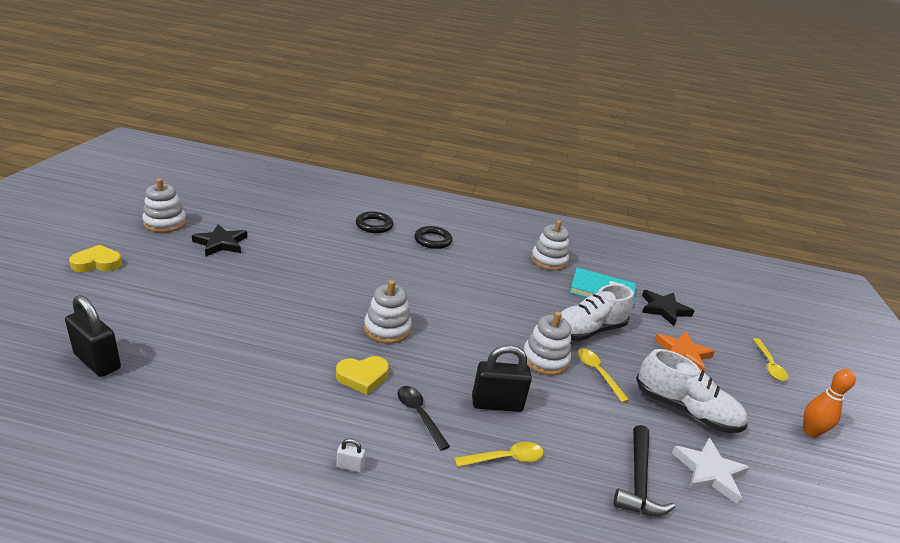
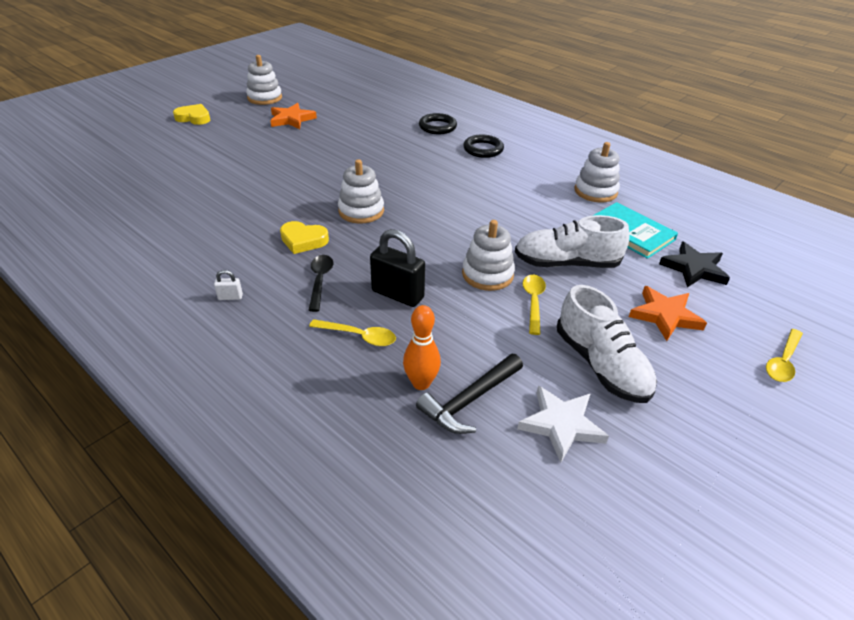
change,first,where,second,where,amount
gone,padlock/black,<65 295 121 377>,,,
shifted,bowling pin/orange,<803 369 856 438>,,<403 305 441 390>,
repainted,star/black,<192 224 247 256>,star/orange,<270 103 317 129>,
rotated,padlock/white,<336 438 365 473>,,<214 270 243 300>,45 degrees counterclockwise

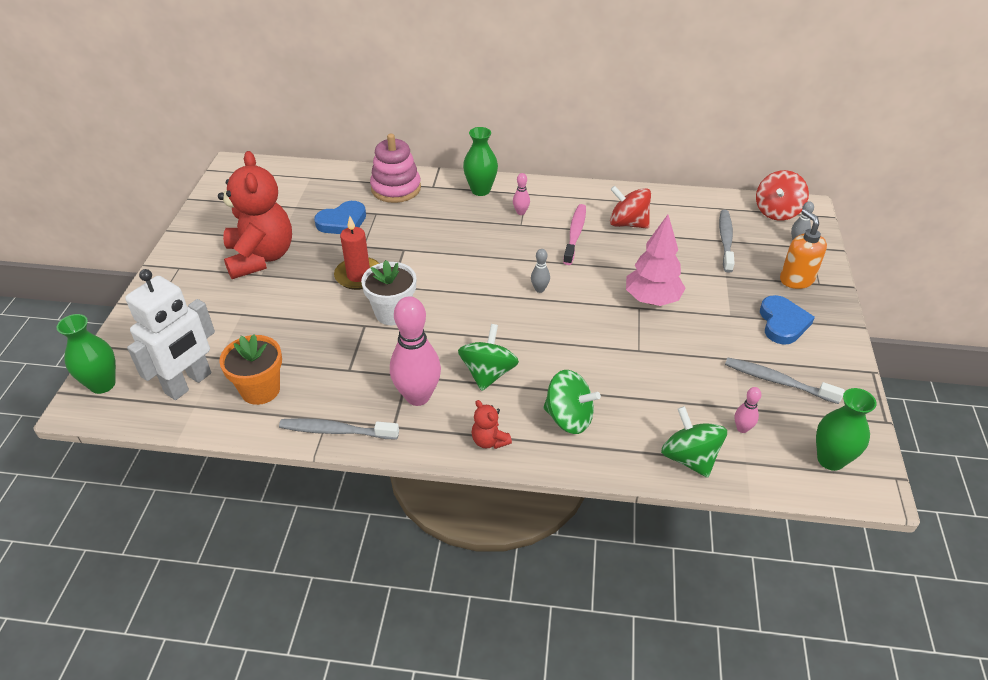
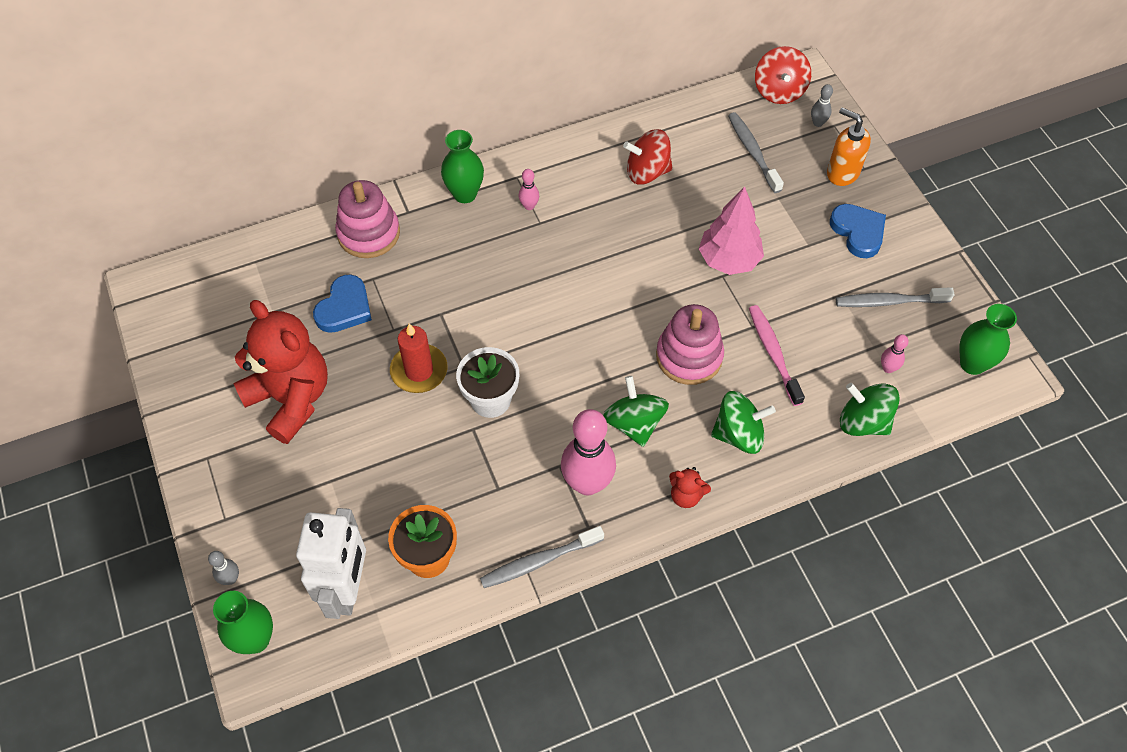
change,first,where,second,where,amount
new,,,stacking toy/pink,<656 304 724 385>,
shifted,bowling pin/grey,<531 249 550 293>,,<208 551 239 585>,
shifted,toothbrush/pink,<563 204 586 265>,,<749 305 805 406>,

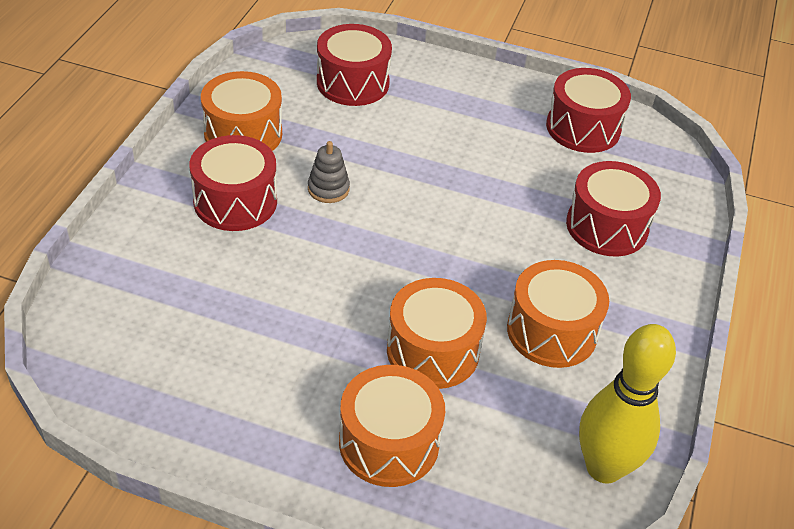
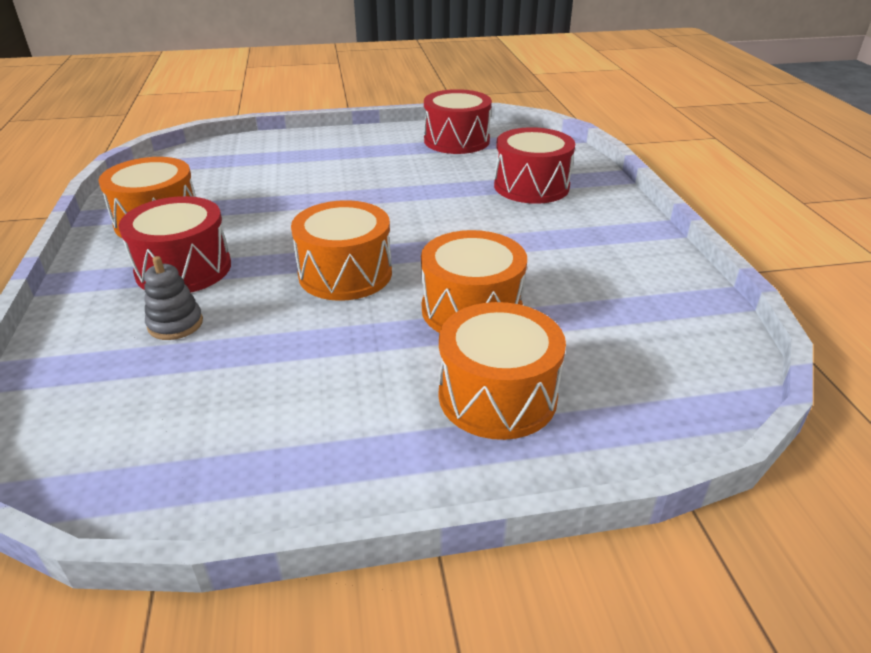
change,first,where,second,where,amount
gone,drum/red,<317 24 392 106>,,,
gone,bowling pin/yellow,<579 324 676 484>,,,
shifted,stacking toy/grey,<308 141 350 203>,,<144 256 203 340>,
shifted,drum/orange,<507 260 609 368>,,<291 200 392 301>,

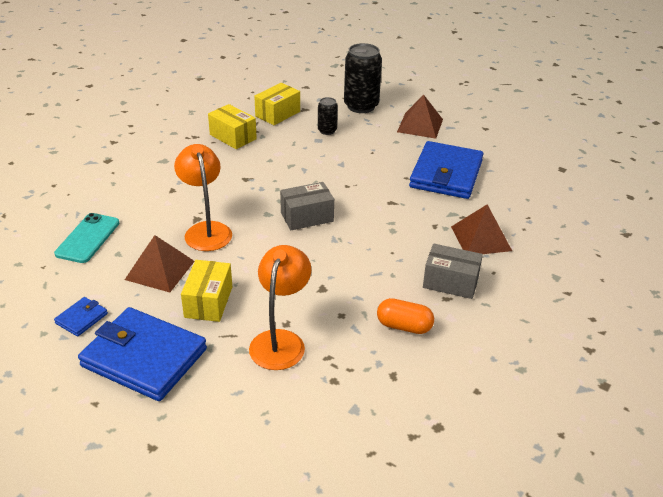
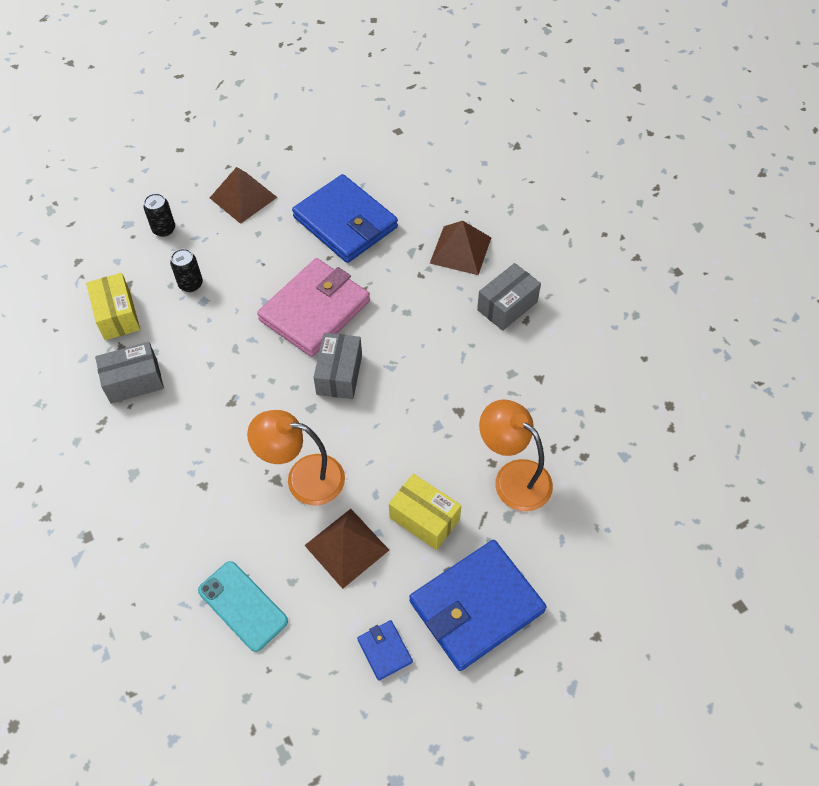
change,first,where,second,where,amount
gone,capsule/orange,<377 298 434 334>,,,
new,,,wallet/pink,<257 258 370 357>,
repainted,box/yellow,<208 104 257 149>,box/grey,<95 342 164 404>,
scaled,can/black,<344 43 382 113>,,<143 193 175 237>,x0.52

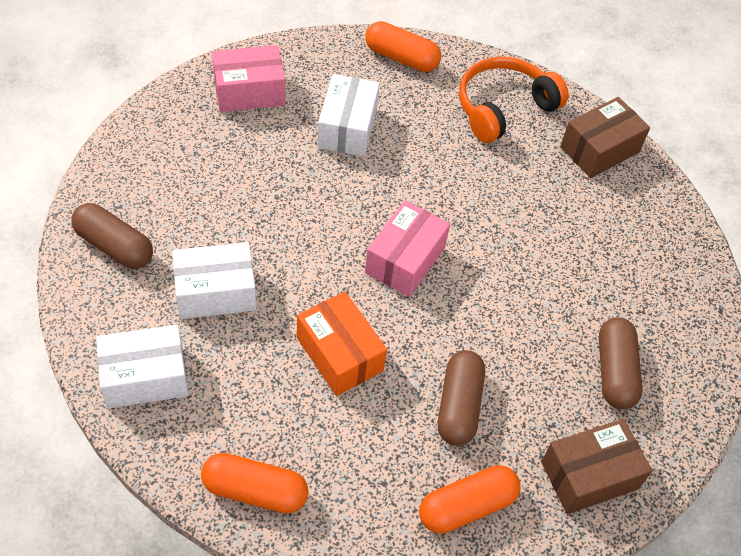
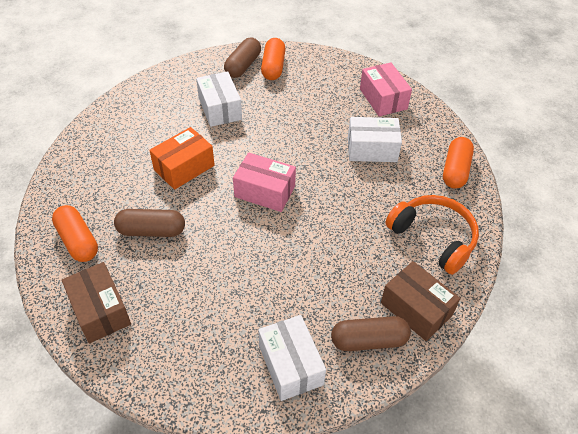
change,first,where,second,where,amount
shifted,box/white,<96 325 188 409>,,<258 315 326 401>,
shifted,capsule/orange,<201 453 308 513>,,<261 38 286 80>,
shifted,capsule/brown,<599 317 642 410>,,<331 316 411 351>,

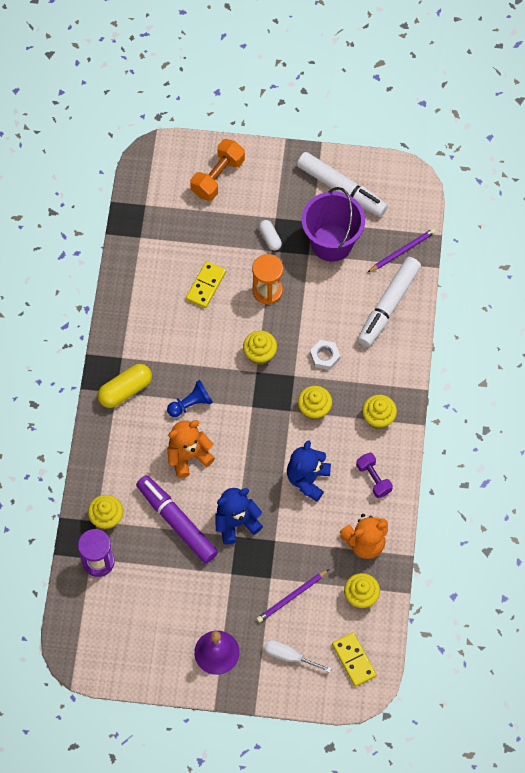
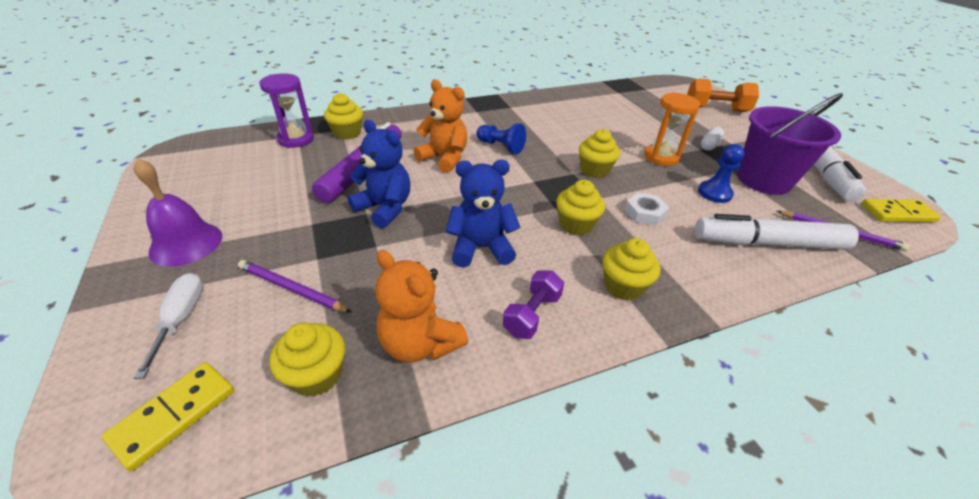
change,first,where,second,where,amount
gone,capsule/yellow,<97 364 152 408>,,,
new,,,pawn/blue,<698 144 745 203>,
shifted,domino/yellow,<186 261 226 308>,,<861 199 941 222>,

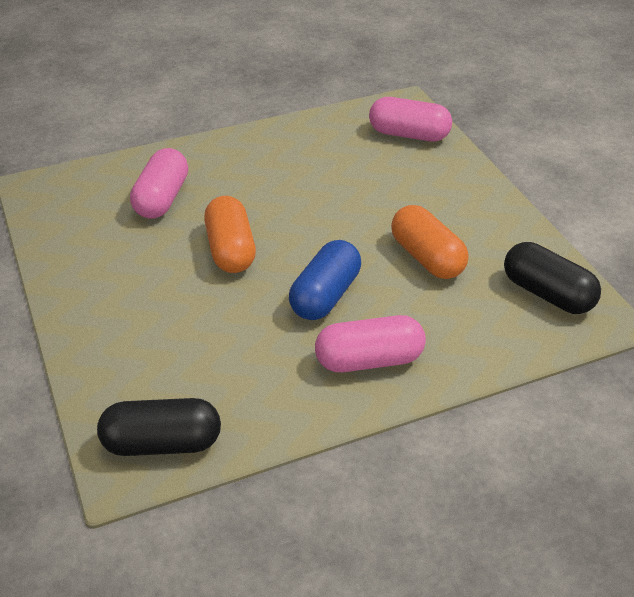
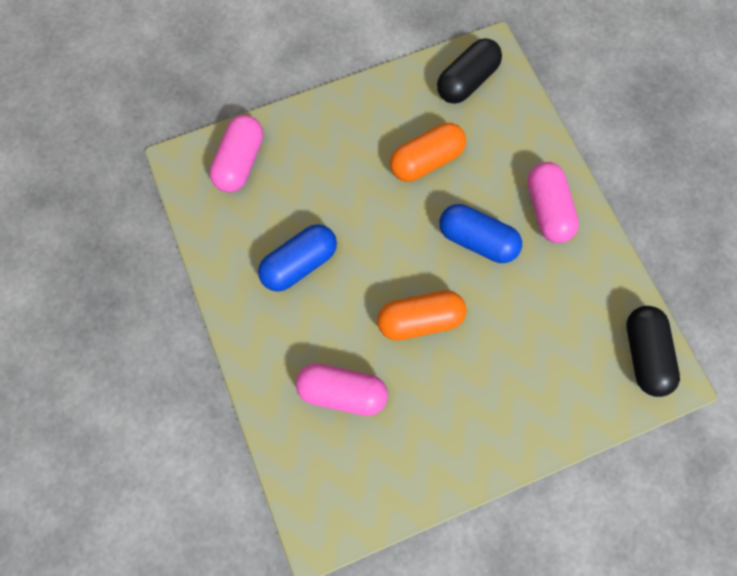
change,first,where,second,where,amount
new,,,capsule/blue,<258 224 337 292>,

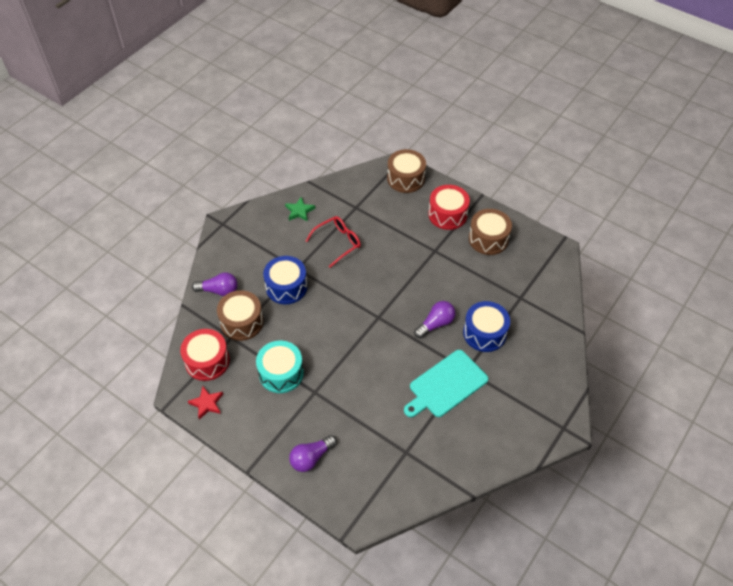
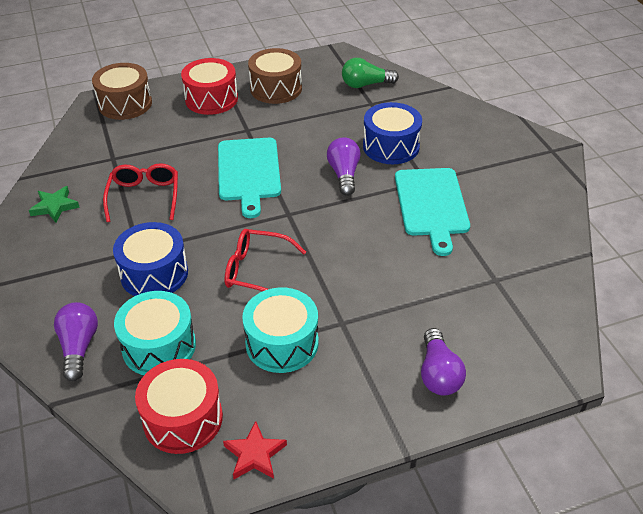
change,first,where,second,where,amount
new,,,cutting board/turquoise,<218 138 281 218>,
new,,,glasses/red,<225 229 306 291>,
new,,,light bulb/green,<342 58 399 88>,
repainted,drum/brown,<217 290 264 341>,drum/turquoise,<114 291 196 375>,
rotated,light bulb/purple,<192 272 238 296>,,<54 302 98 381>,45 degrees counterclockwise

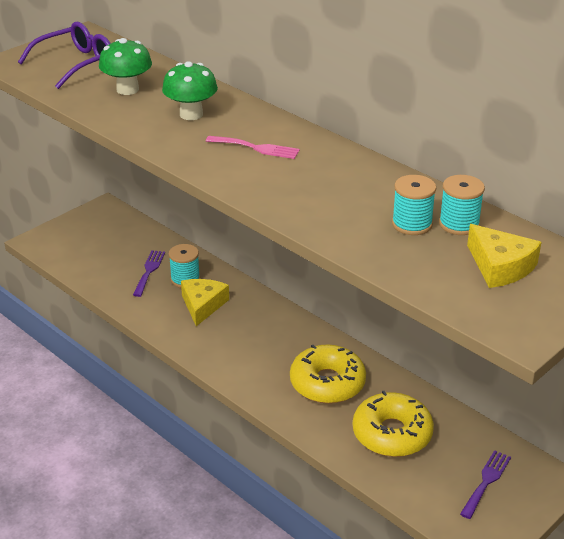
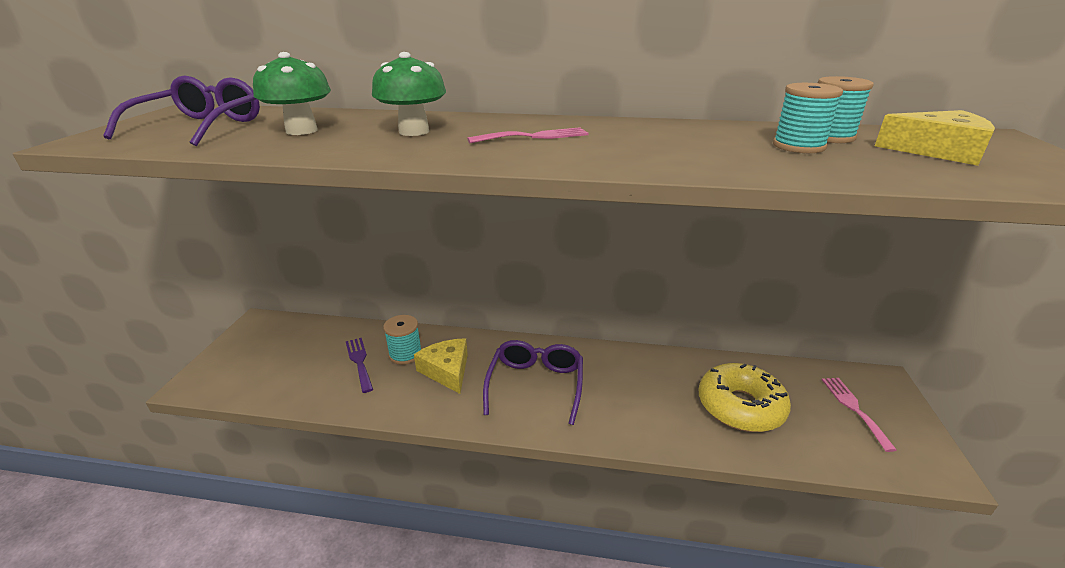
change,first,where,second,where,amount
gone,donut/yellow,<290 345 366 404>,,,
new,,,glasses/purple,<483 340 583 425>,
repainted,fork/purple,<460 450 511 519>,fork/pink,<822 378 897 452>,

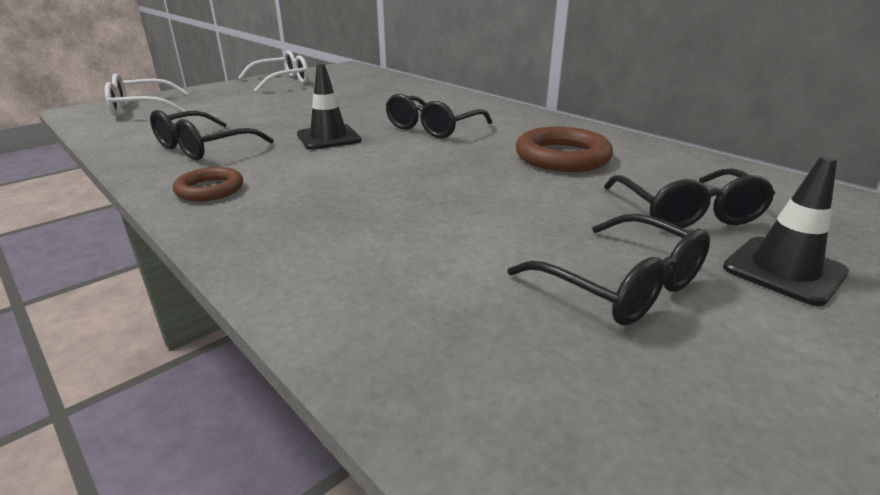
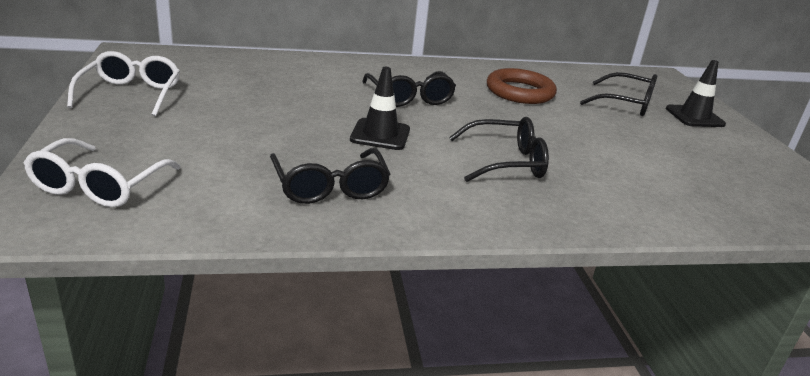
change,first,where,second,where,amount
gone,ring/brown,<173 167 243 201>,,,
shifted,glasses/black,<508 214 710 326>,,<449 117 549 182>,

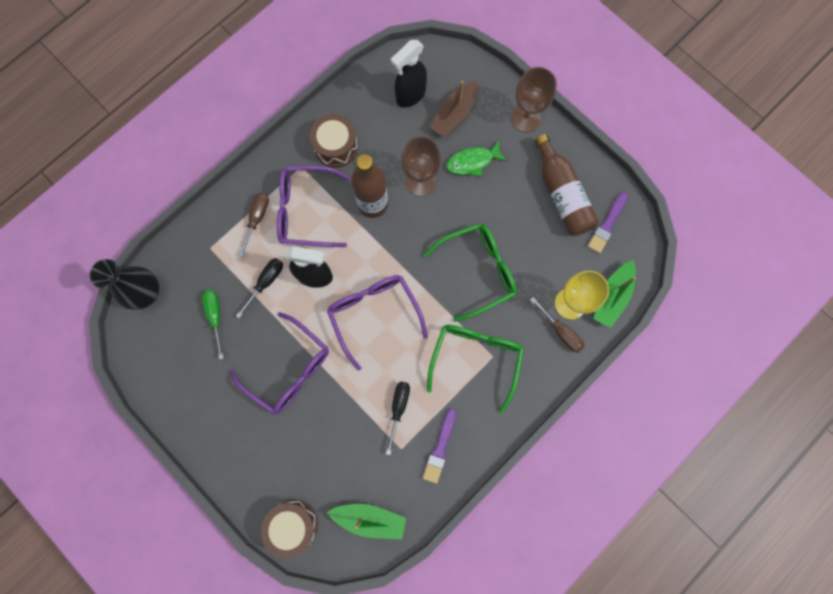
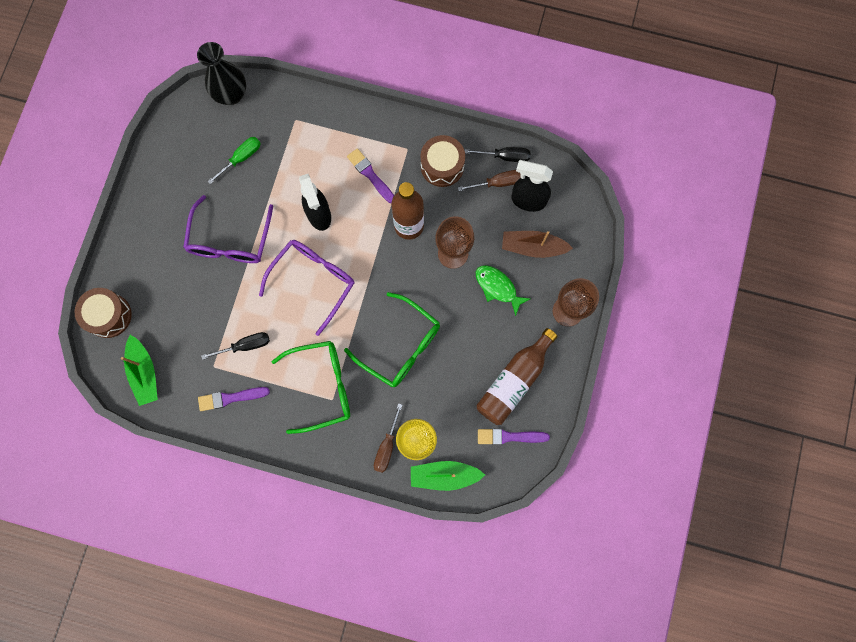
change,first,where,second,where,amount
shifted,screwdriver/black,<236 258 283 318>,,<465 147 530 162>,
shifted,screwdriver/brown,<238 192 269 258>,,<458 170 521 191>,
swapped,glasses/purple,<277 166 350 247>,brush/purple,<347 148 394 203>,

